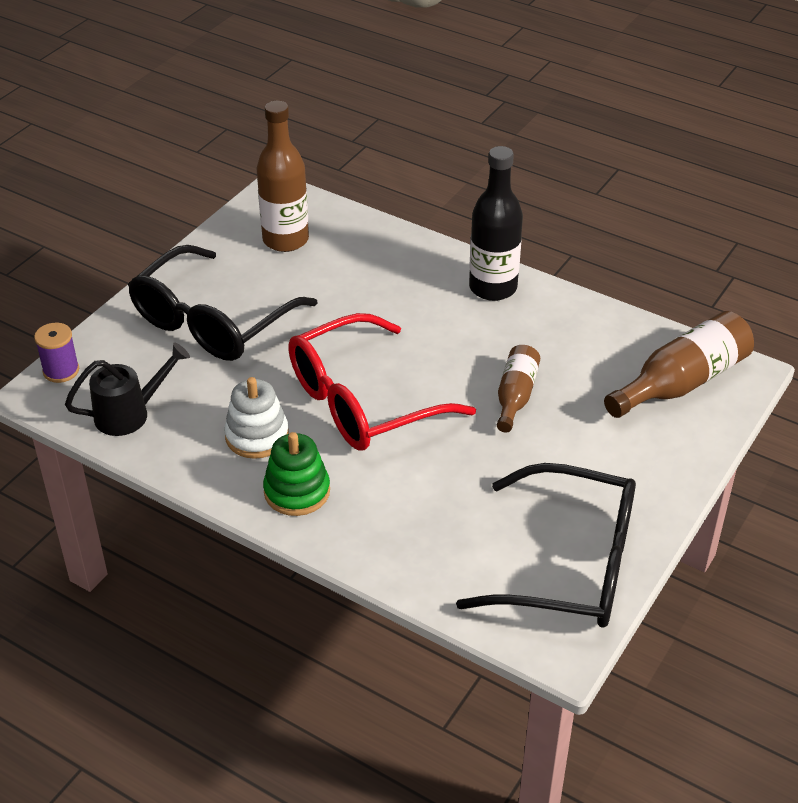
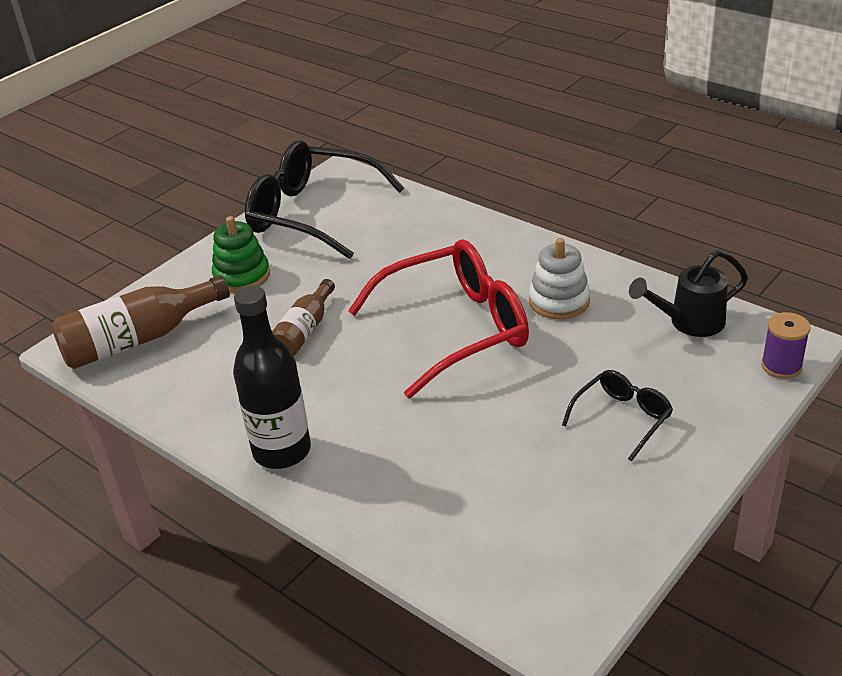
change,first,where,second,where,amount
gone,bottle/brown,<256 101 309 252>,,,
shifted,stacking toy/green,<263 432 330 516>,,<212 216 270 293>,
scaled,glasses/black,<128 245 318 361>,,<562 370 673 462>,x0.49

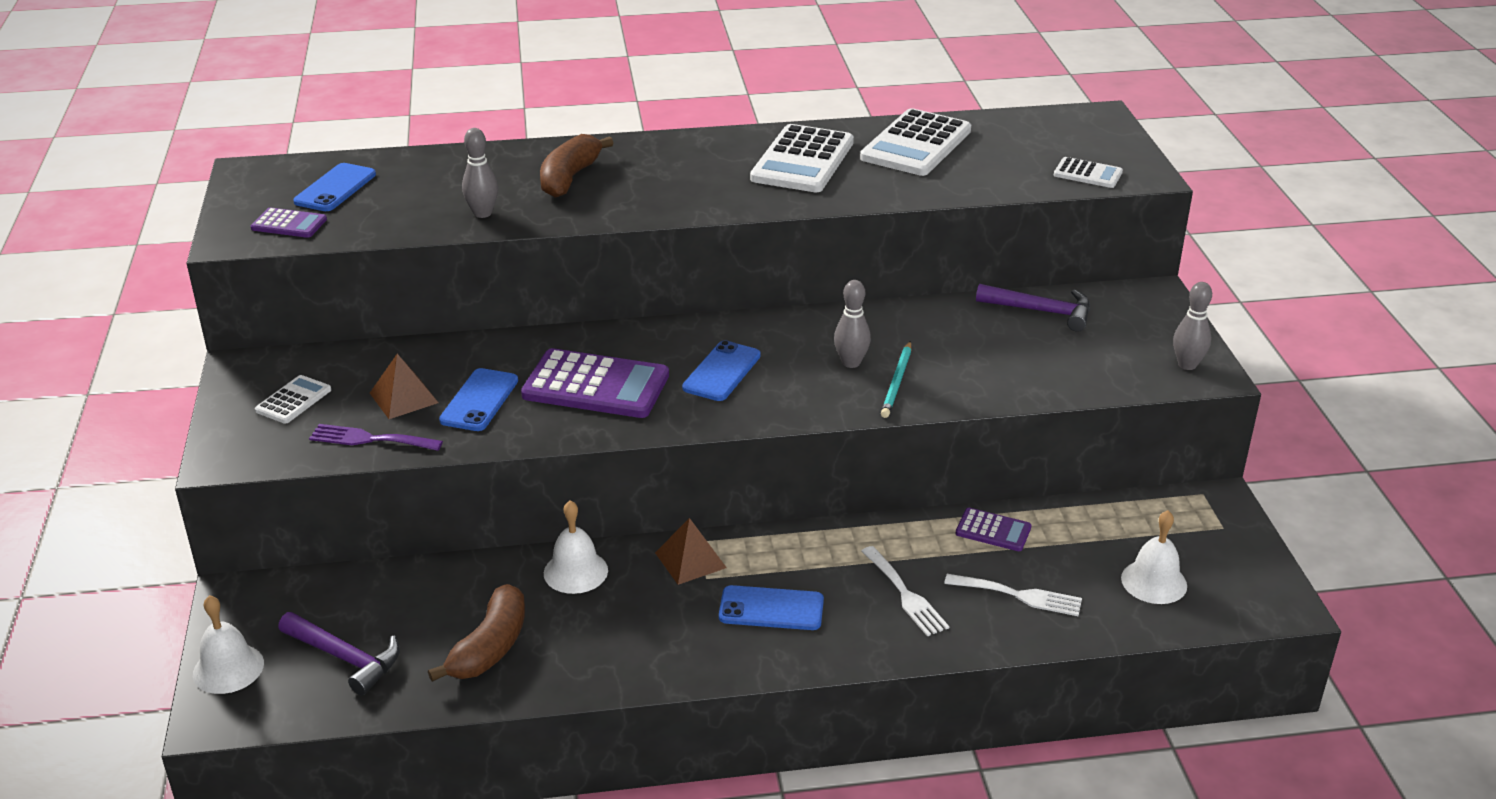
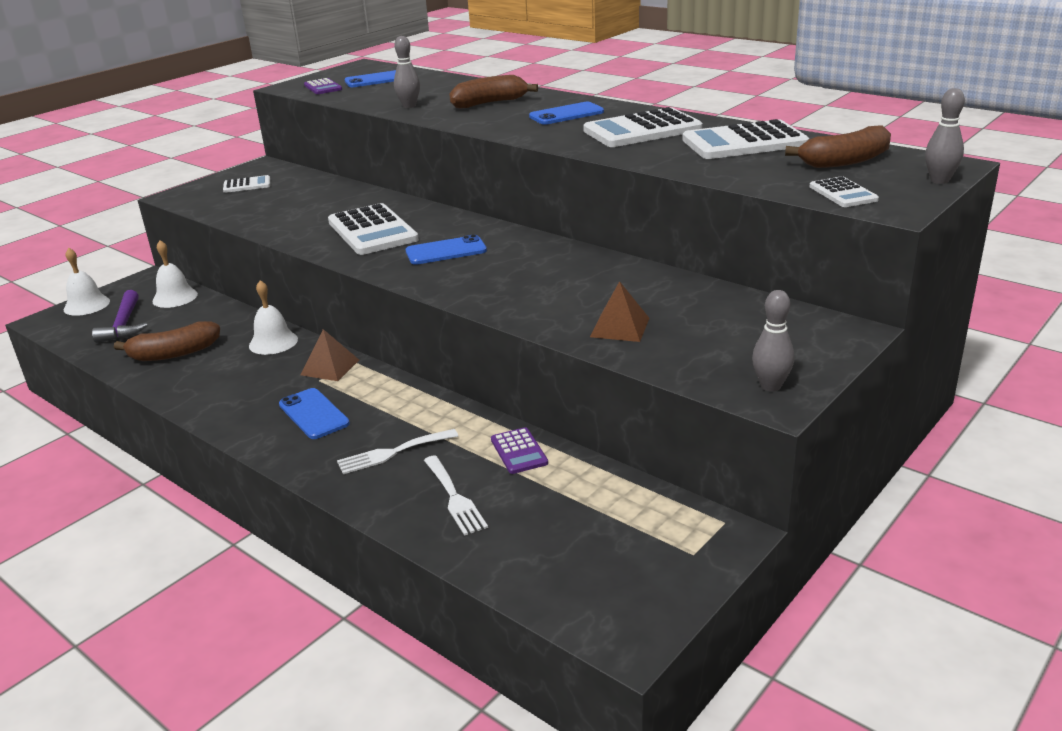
change,first,where,second,where,amount
gone,fork/purple,<309 424 443 451>,,,
gone,pencil/turquoise,<881 341 911 418>,,,
gone,hammer/purple,<976 284 1090 332>,,,
new,,,banana/brown,<785 125 891 168>,
shifted,pyramid/brown,<370 354 438 419>,,<590 281 649 342>,
shifted,phone/blue,<439 368 518 431>,,<529 102 604 125>,
shifted,bowling pin/grey,<834 280 871 368>,,<925 88 965 184>,
shifted,bell/white,<1121 510 1187 604>,,<152 240 198 308>,
repainted,calculator/purple,<521 348 669 418>,calculator/white,<328 203 419 255>,
rotated,fork/white,<861 546 949 636>,,<337 429 458 474>,45 degrees clockwise

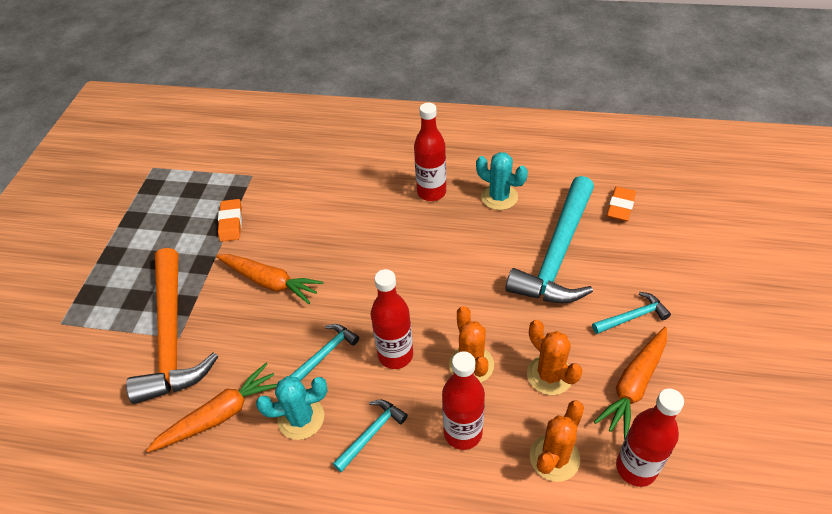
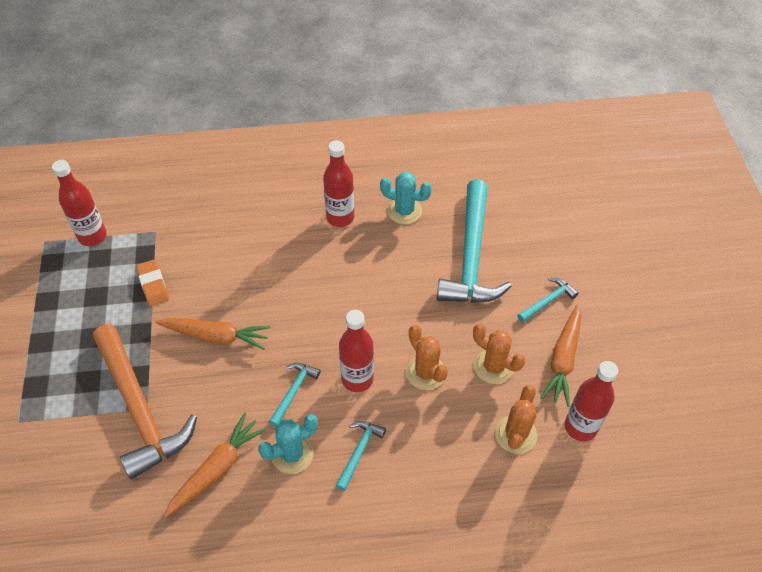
change,first,where,second,where,amount
gone,eraser/orange,<607 187 636 221>,,,
shifted,bottle/red,<442 351 485 450>,,<52 160 107 246>,

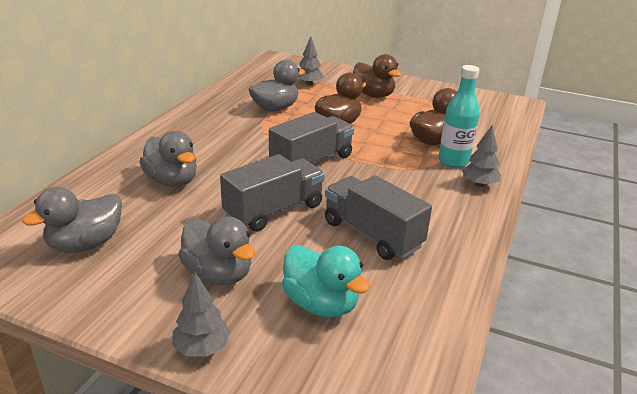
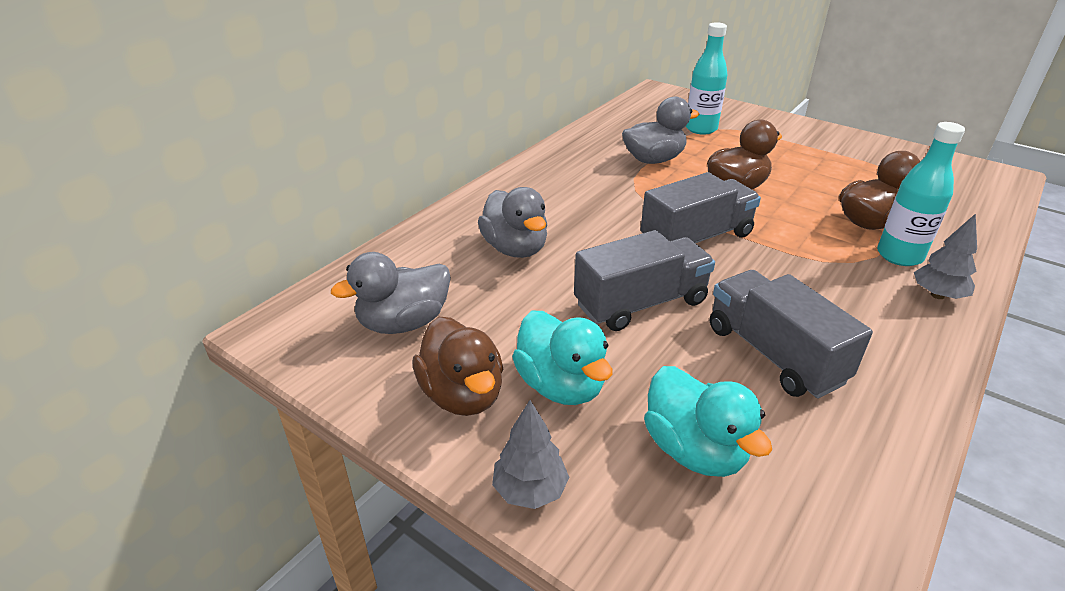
change,first,where,second,where,amount
shifted,duck/brown,<353 54 402 98>,,<412 317 503 416>,
swapped,tree/grey,<298 37 324 86>,bottle/turquoise,<686 22 727 135>,
repainted,duck/grey,<178 217 255 285>,duck/turquoise,<512 311 612 405>,

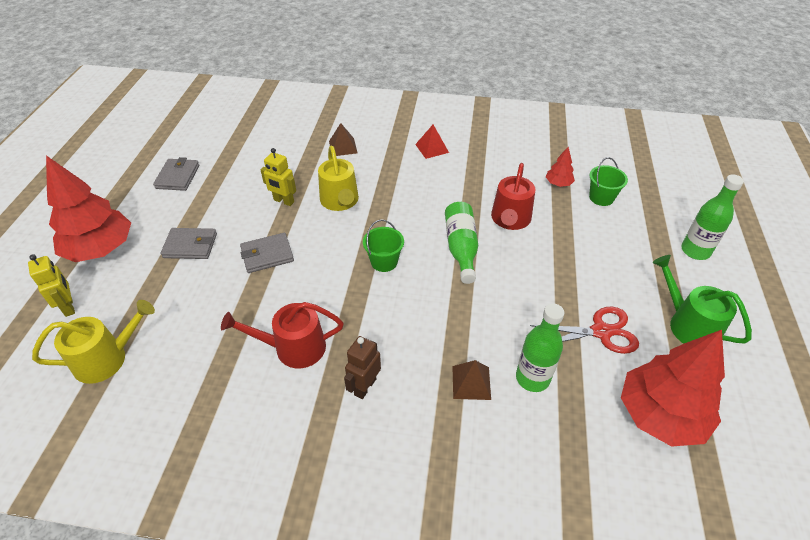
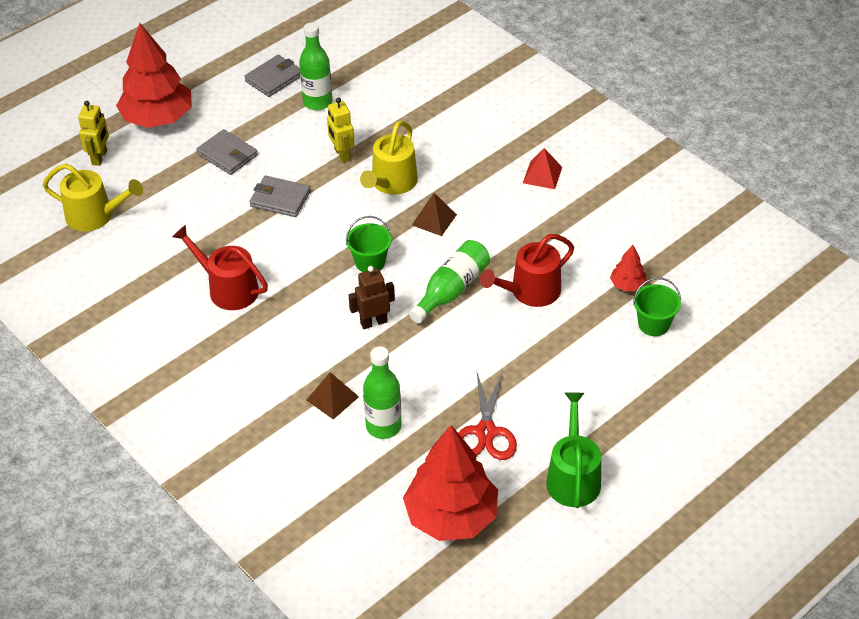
change,first,where,second,where,amount
shifted,pyramid/brown,<329 123 358 156>,,<412 193 457 236>,
shifted,robot/brown,<344 336 381 399>,,<349 266 395 329>,
shifted,bottle/green,<681 174 744 260>,,<299 22 332 110>,
rotated,scissors/red,<530 307 639 354>,,<458 371 517 460>,60 degrees clockwise

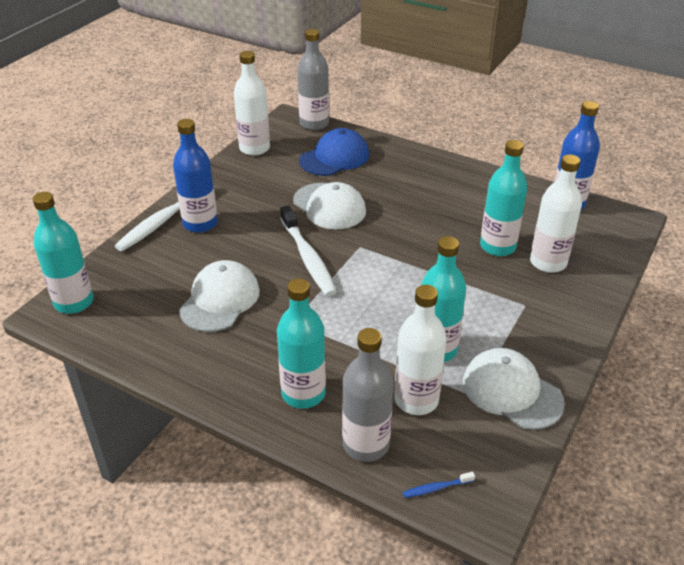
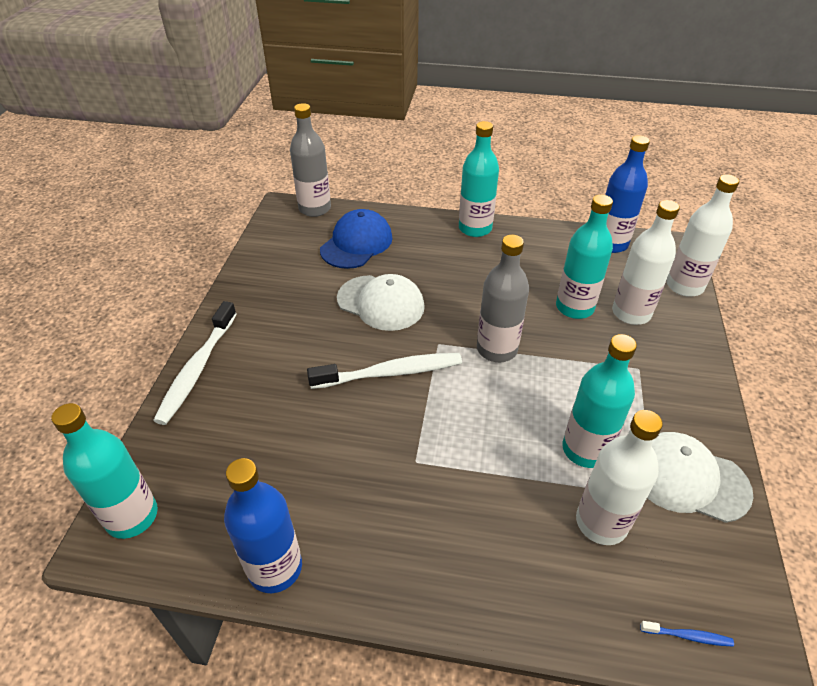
change,first,where,second,where,amount
gone,cap/white,<179 260 260 332>,,,
shifted,bottle/blue,<173 119 218 233>,,<224 458 302 593>,
shifted,bottle/white,<234 51 270 156>,,<666 174 739 297>,
shifted,bottle/turquoise,<277 279 326 409>,,<459 121 499 237>,
shifted,bottle/grey,<342 328 394 462>,,<477 235 529 362>,
rotated,toothbrush/white,<280 205 337 296>,,<307 353 462 389>,60 degrees counterclockwise
rotated,toothbrush/blue,<402 472 475 498>,,<640 621 734 647>,135 degrees counterclockwise

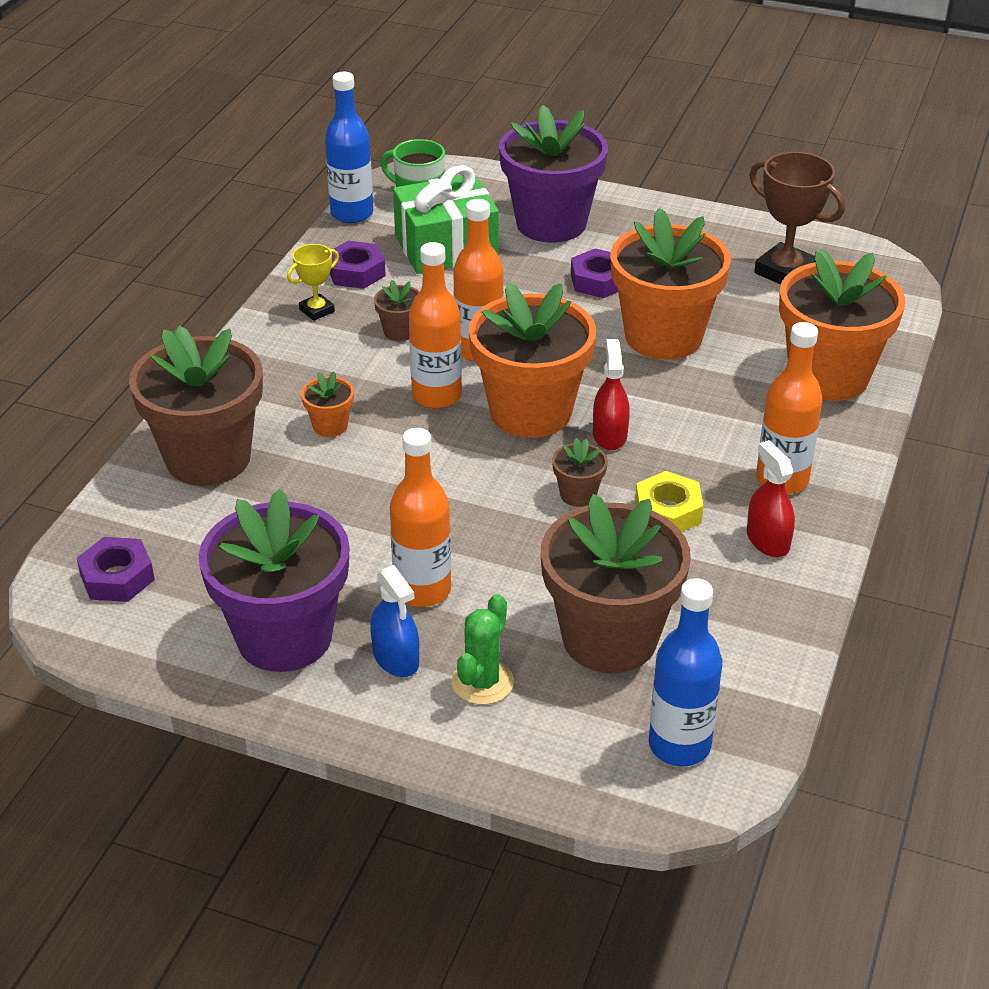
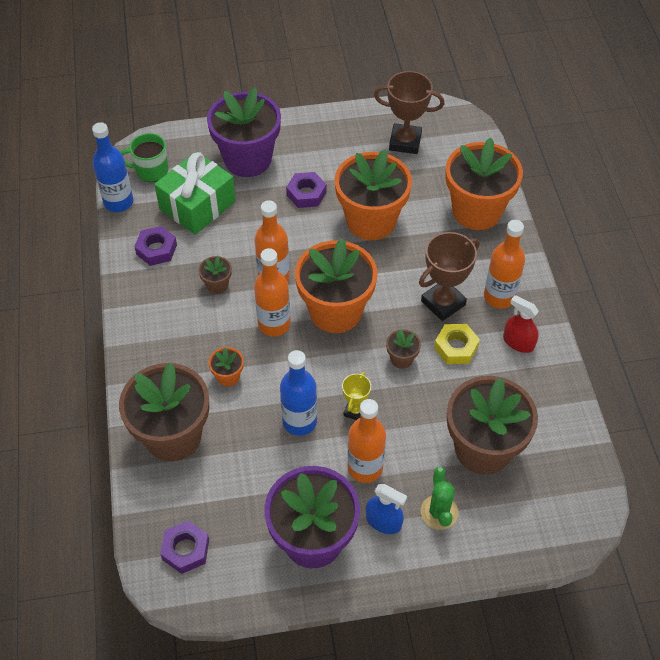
change,first,where,second,where,amount
gone,spray bottle/red,<593 339 630 450>,,,
new,,,trophy/brown,<419 232 479 321>,
shifted,trophy/yellow,<287 244 339 321>,,<342 372 371 420>,
shifted,bottle/blue,<649 578 722 766>,,<280 350 317 436>,

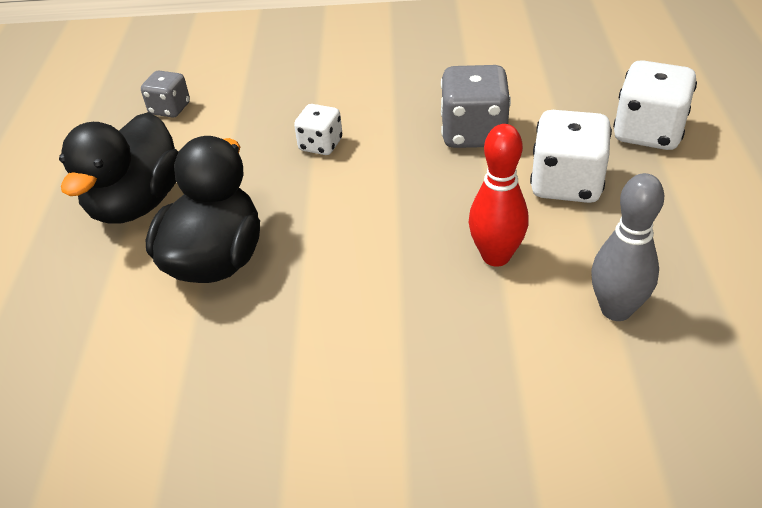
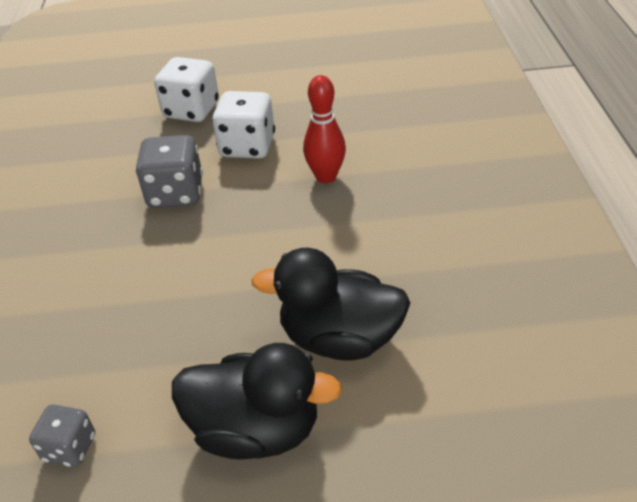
change,first,where,second,where,amount
gone,dice/white,<294 104 342 155>,,,
gone,bowling pin/grey,<591 173 664 321>,,,

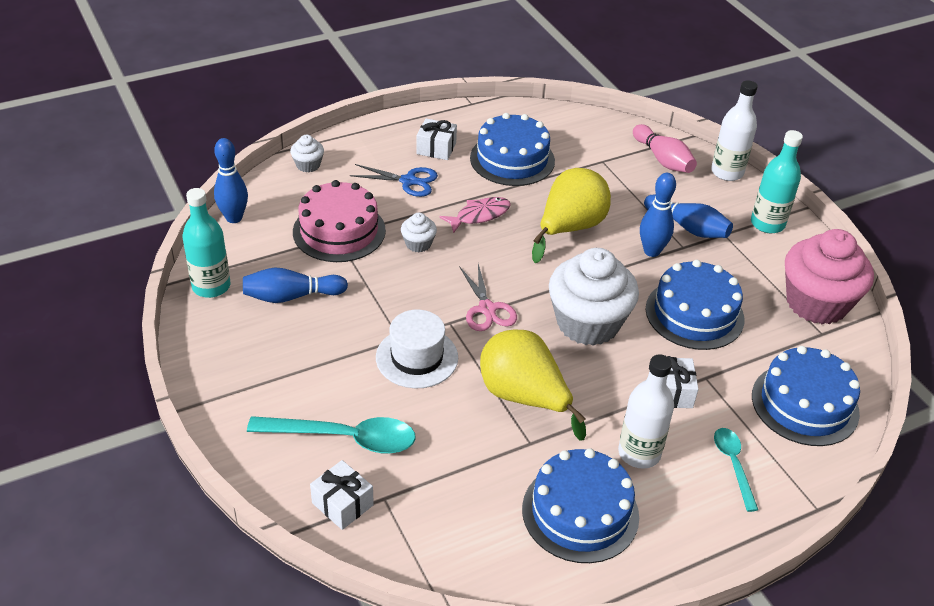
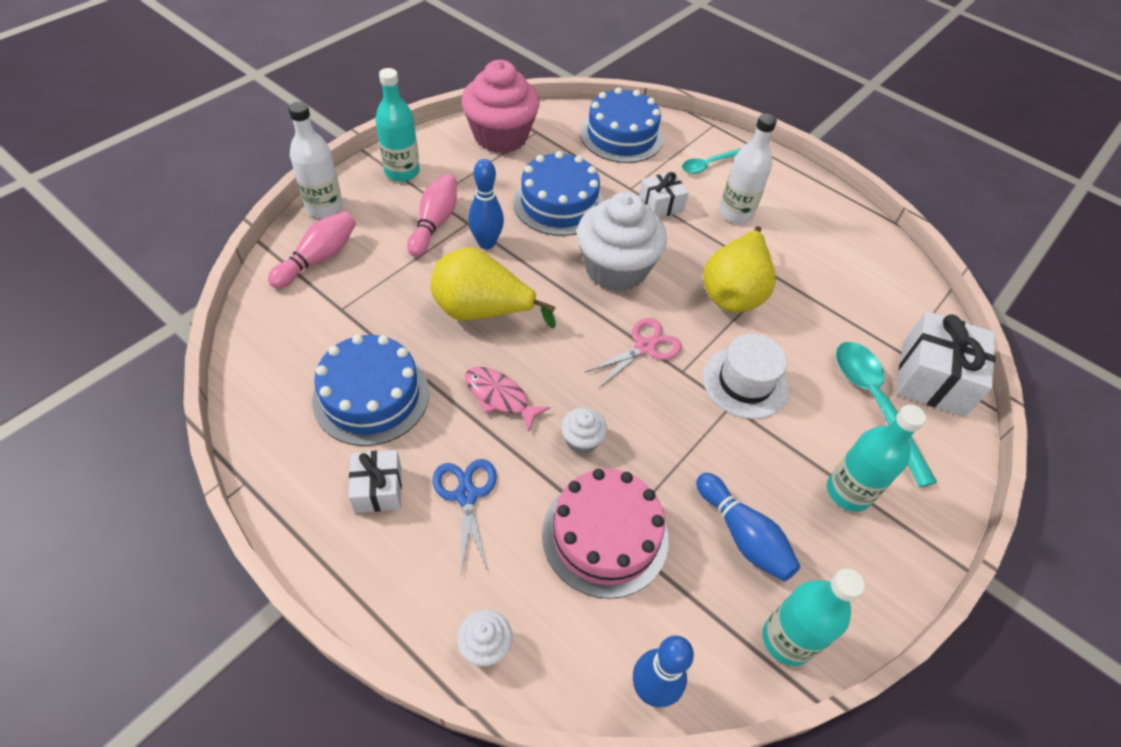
change,first,where,second,where,amount
gone,cake/blue,<522 448 639 563>,,,
new,,,bottle/turquoise,<827 405 926 512>,
repainted,bowling pin/blue,<644 194 733 238>,bowling pin/pink,<407 174 457 257>,
scaled,gift/white,<310 460 374 530>,,<896 311 995 417>,x1.74

